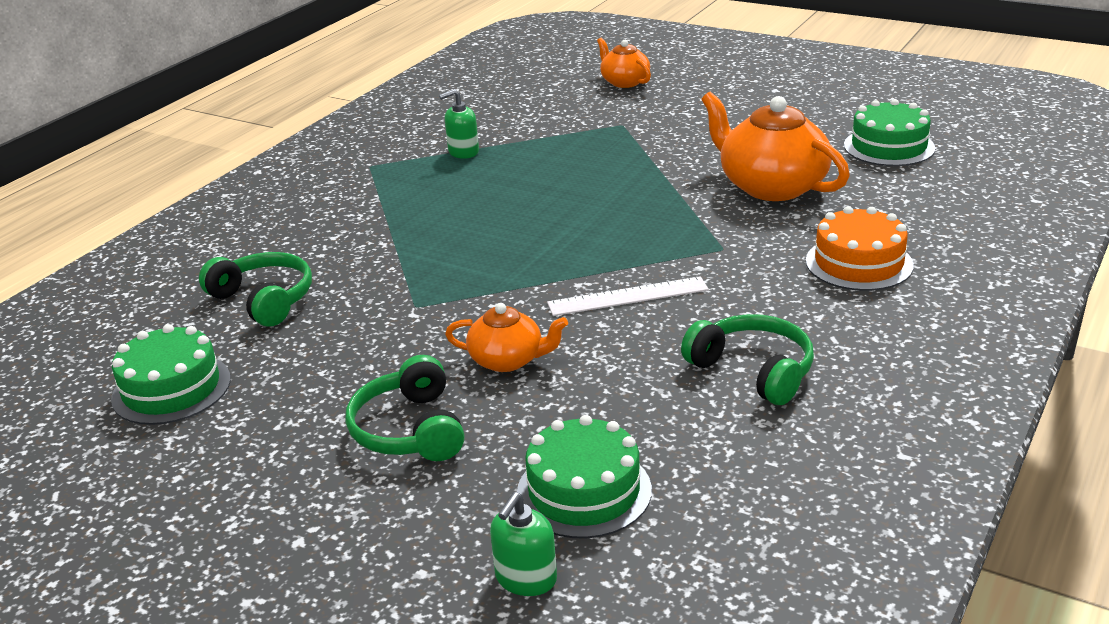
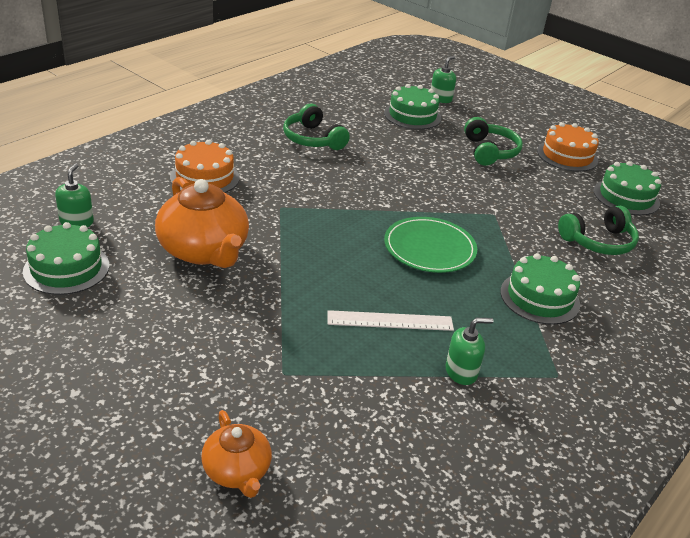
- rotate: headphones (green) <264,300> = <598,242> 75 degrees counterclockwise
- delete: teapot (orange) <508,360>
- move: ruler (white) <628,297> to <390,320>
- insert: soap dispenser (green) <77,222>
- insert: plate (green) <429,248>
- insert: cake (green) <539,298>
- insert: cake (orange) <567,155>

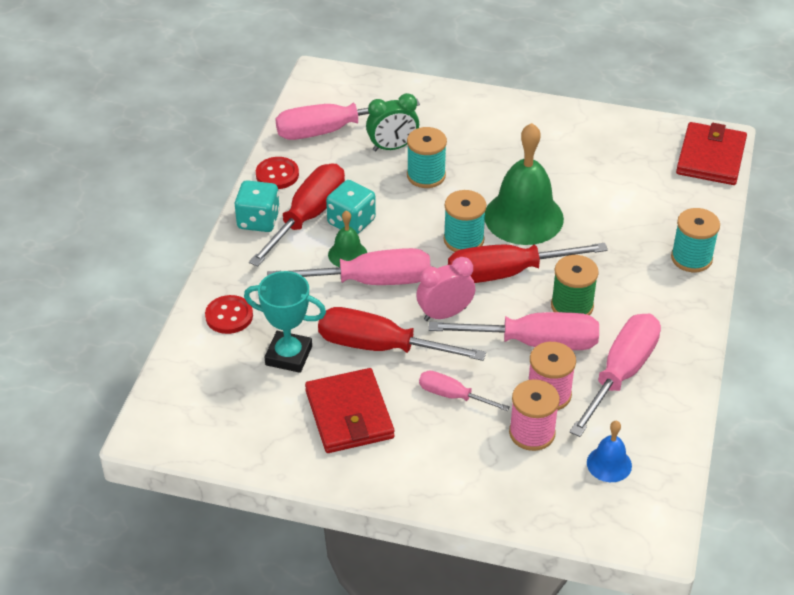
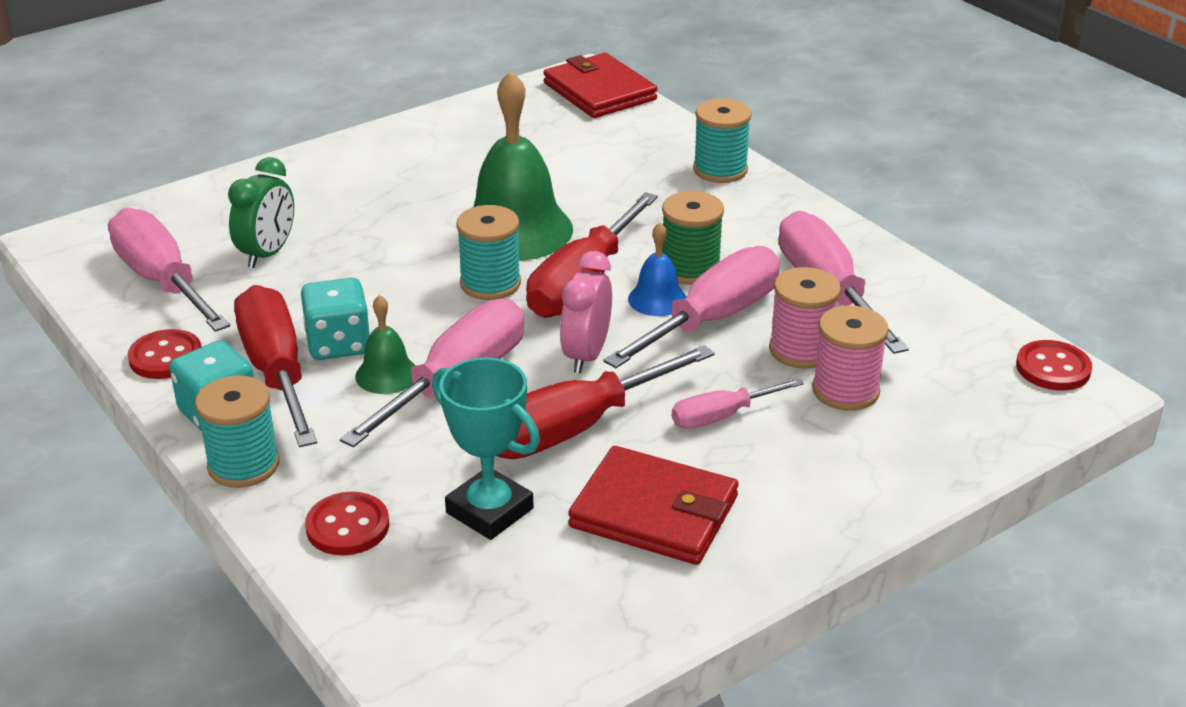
- rotate: trophy (turquoise) <288,356> = <489,511> 75 degrees clockwise
- rotate: screwdriver (pink) <330,130> = <162,281> 120 degrees clockwise
- move: spool (turquoise) <426,175> to <243,465>
- move: bell (blue) <609,464> to <657,299>
- insert: button (red) <1053,368>

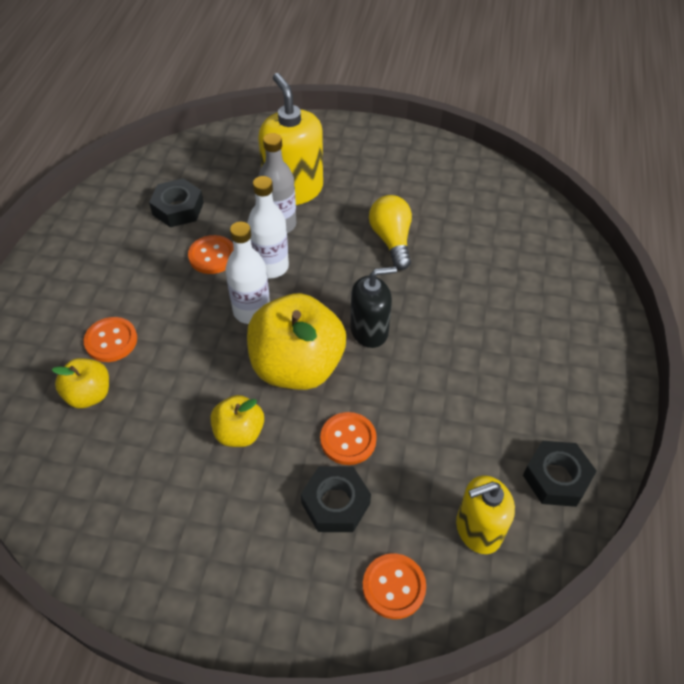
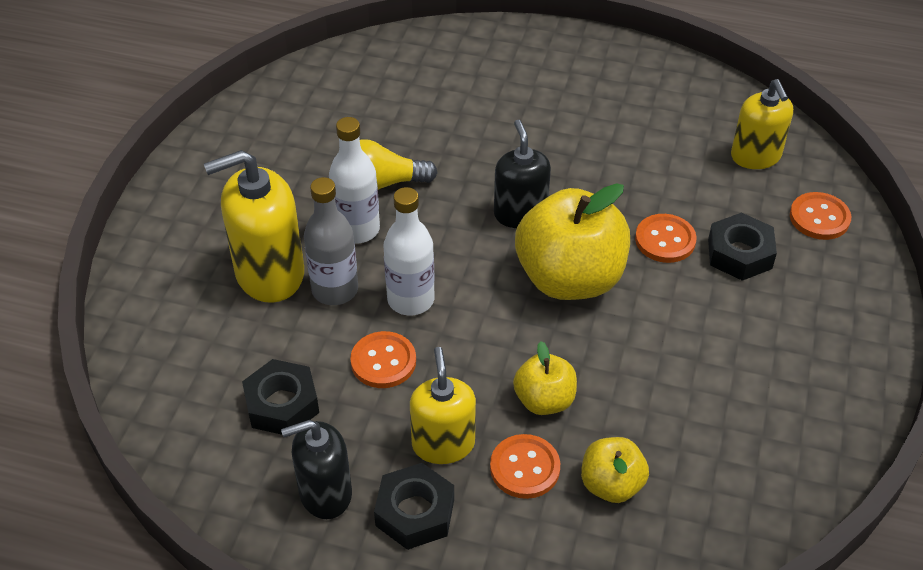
- move: apple (yellow) <239,433> to <544,400>
- move: bottle (white) <251,311> to <357,229>
- move: nut (black) <556,478> to <415,512>
- insert: soap dispenser (black) <325,493>
- insert: soap dispenser (yellow) <443,444>

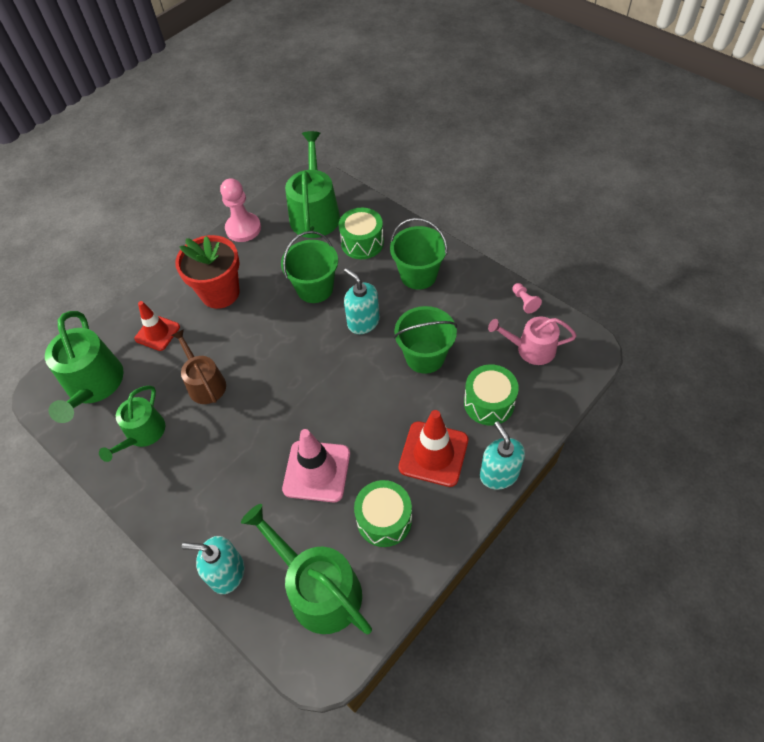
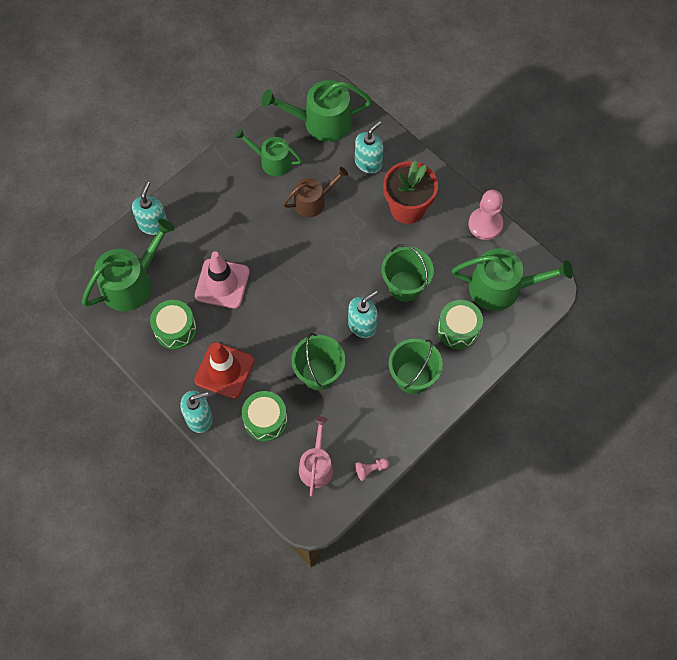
- replace: traffic cone (red) <157,333> to soap dispenser (turquoise) <368,162>

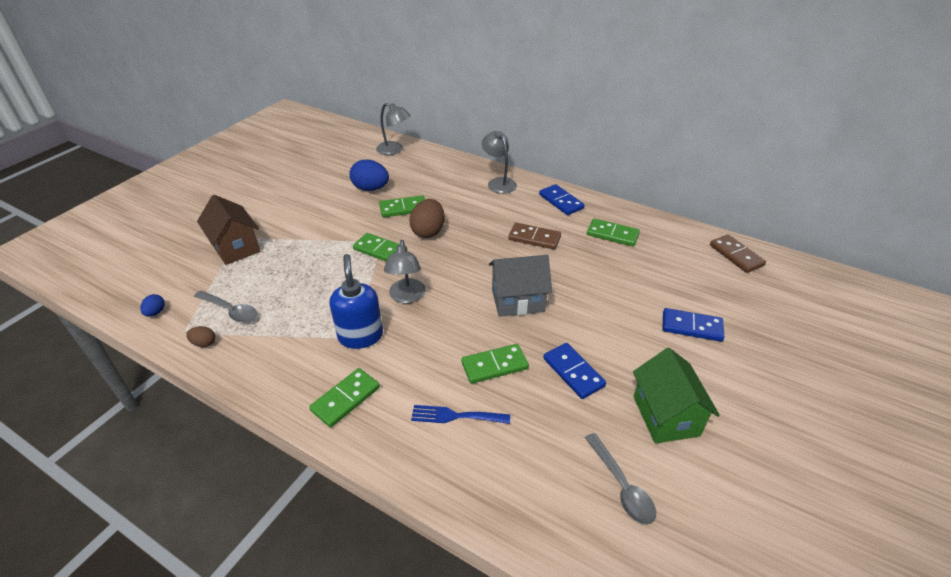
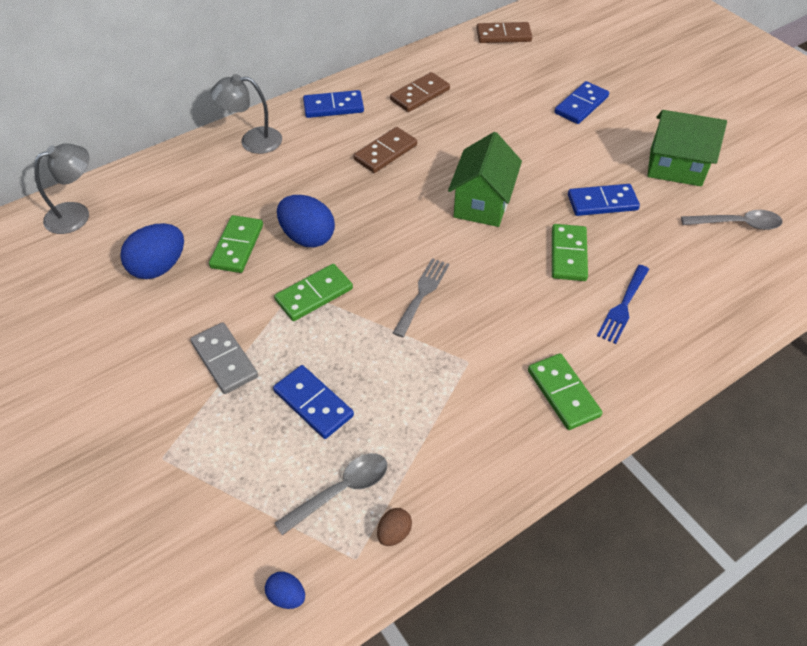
- delete: house (brown) <236,247>
- delete: soap dispenser (blue) <360,336>
- replace: lamp (grey) <407,297> to fork (grey) <422,293>
- recolor: egg (brown) <428,231> to egg (blue) <307,237>
- recolor: house (grey) <518,301> to house (green) <482,203>
- recolor: domino (green) <612,234> to domino (brown) <420,95>
- insert: domino (grey) <224,360>
- insert: domino (blue) <313,403>

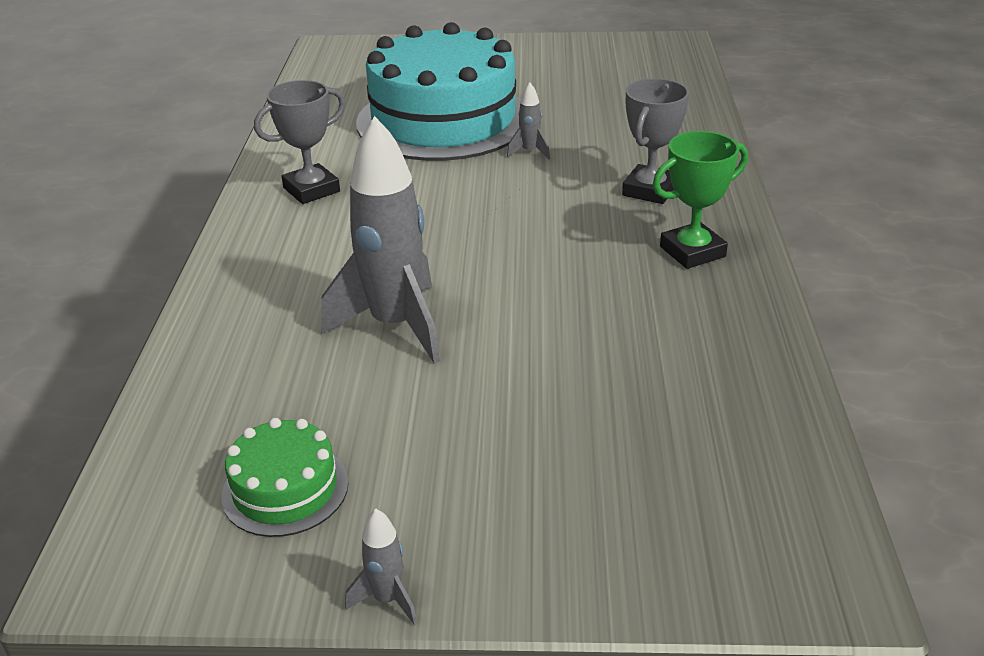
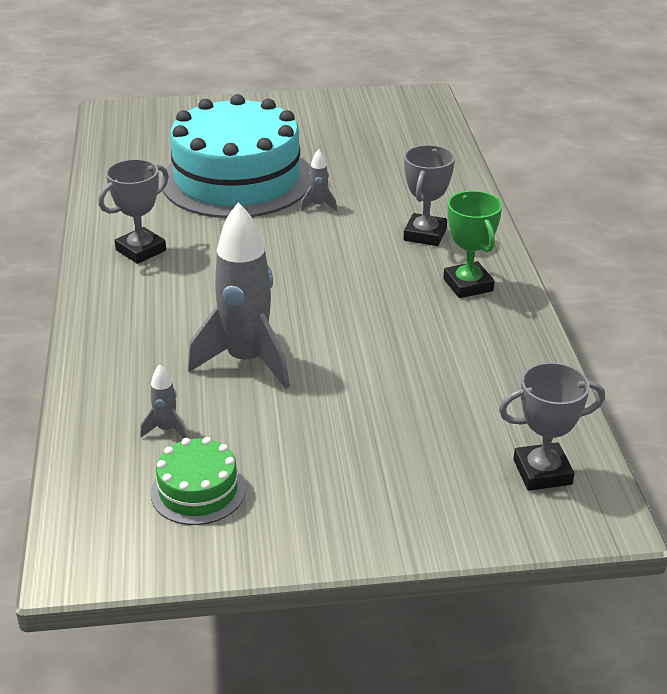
- move: rocket (grey) <387,599> to <166,430>
- rotate: trophy (green) <692,252> = <468,285> 75 degrees counterclockwise
- insert: trophy (grey) <542,472>

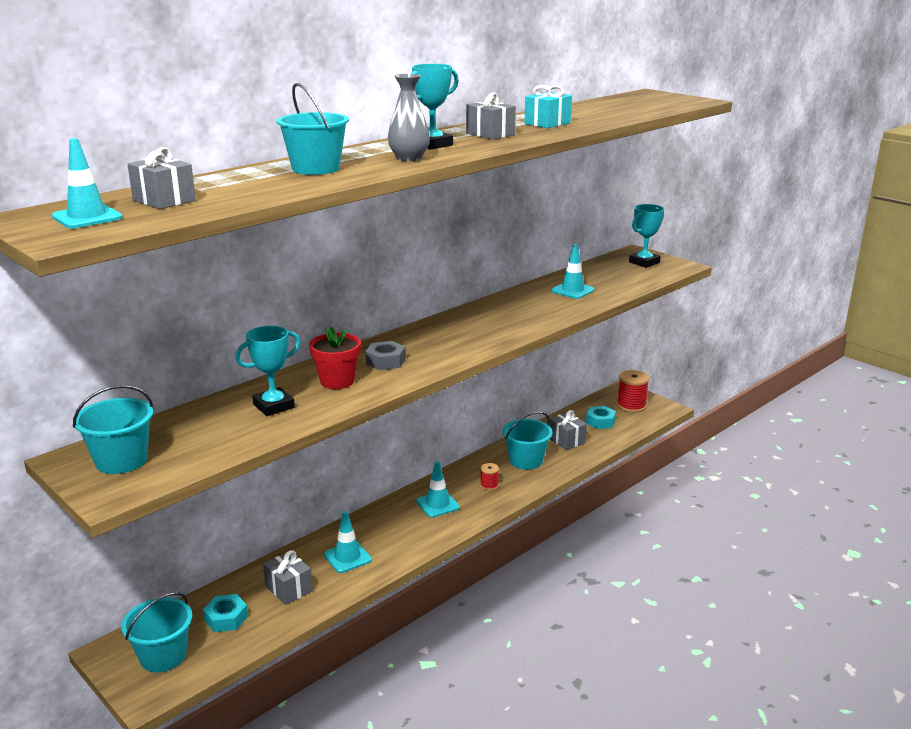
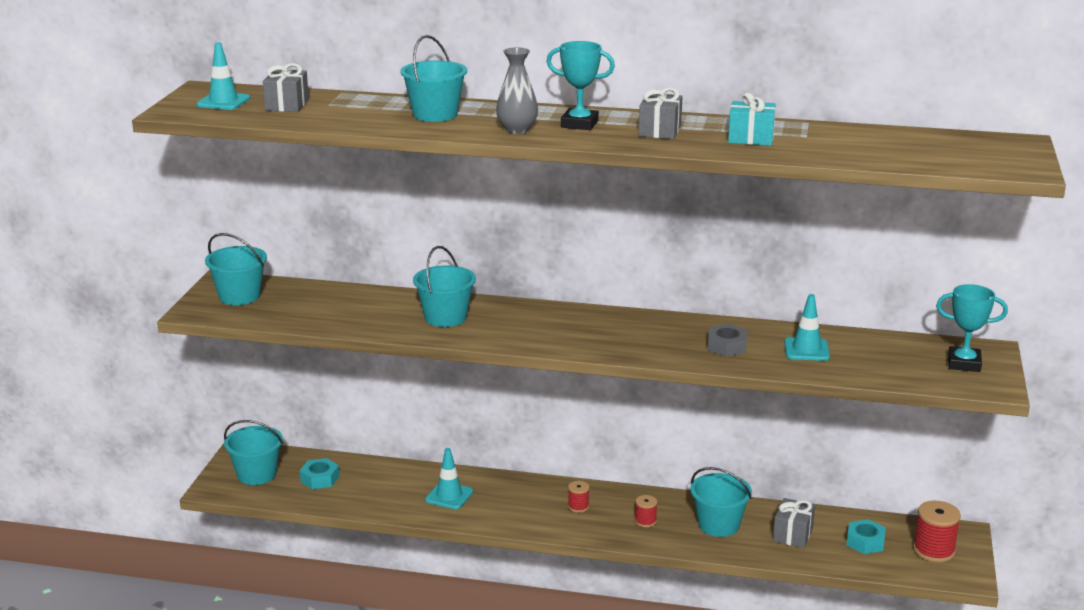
- delete: trophy (turquoise) <273,406>
- delete: gift (grey) <289,589>
- replace: flower pot (red) <337,381> to bucket (turquoise) <445,317>
- move: nut (grey) <385,361> to <727,346>
- replace: traffic cone (turquoise) <437,504> to spool (red) <578,506>

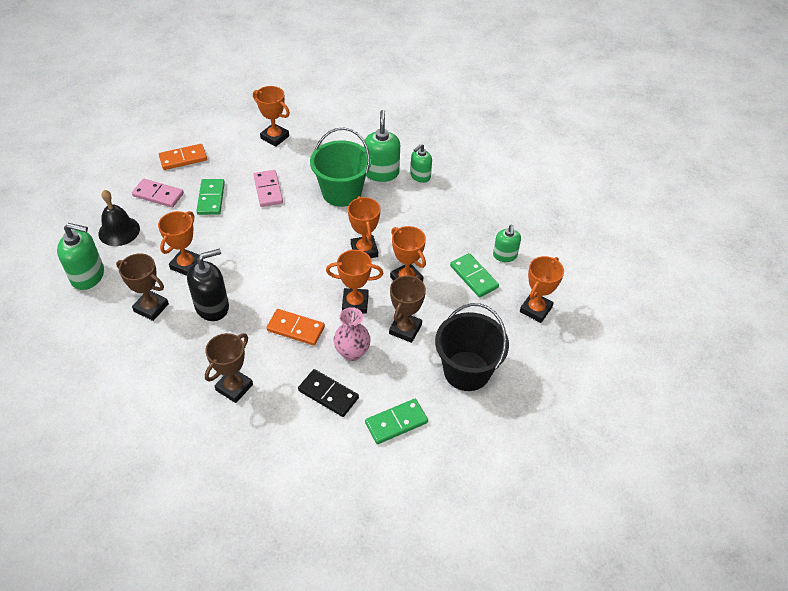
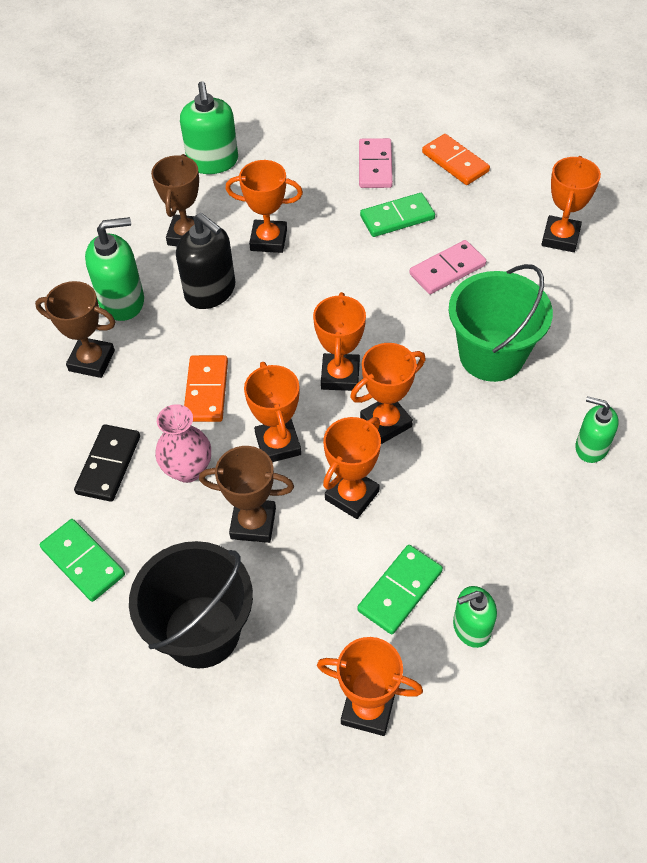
- delete: bell (black) <119,231>
- move: soap dispenser (green) <381,173> to <122,301>
- insert: trophy (orange) <340,375>

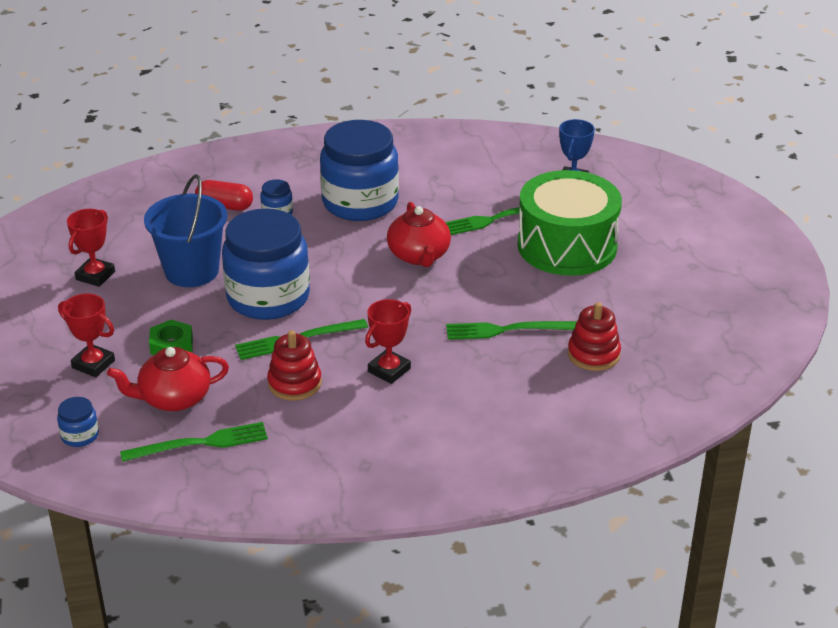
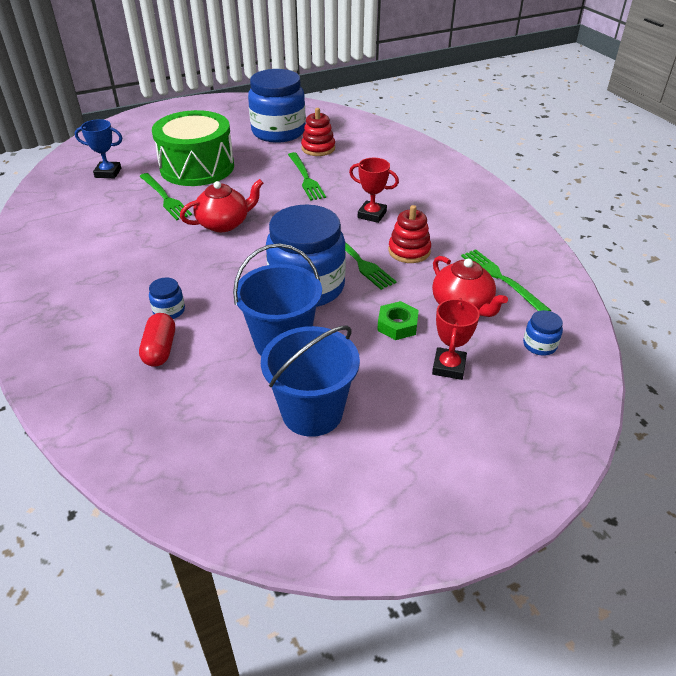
- replace: trophy (red) <95,275> to bucket (blue) <312,412>
- move: jar (blue) <360,202> to <278,132>

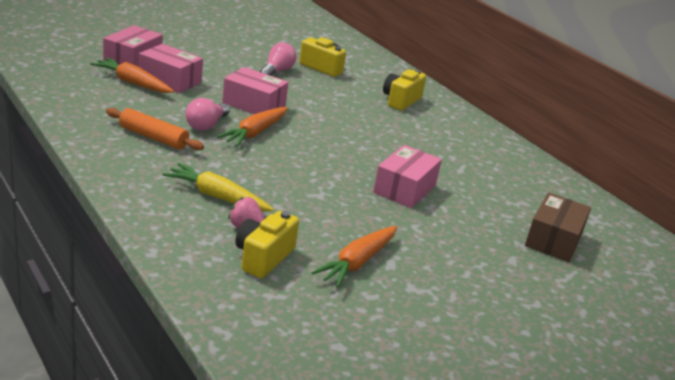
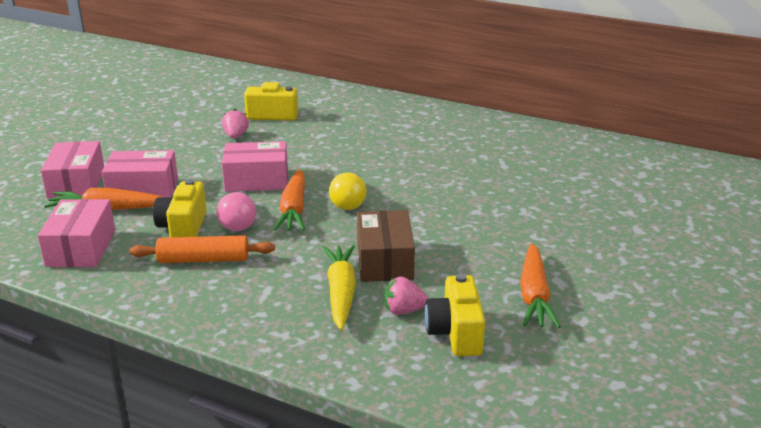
- rotate: carrot (yellow) <217,197> = <341,293> 90 degrees clockwise
- replace: light bulb (pink) <277,71> to strawberry (pink) <236,136>
- move: box (pink) <404,189> to <81,248>
- move: camera (yellow) <401,101> to <183,228>
- move: box (brown) <553,240> to <384,261>
- insert: light bulb (yellow) <349,202>

